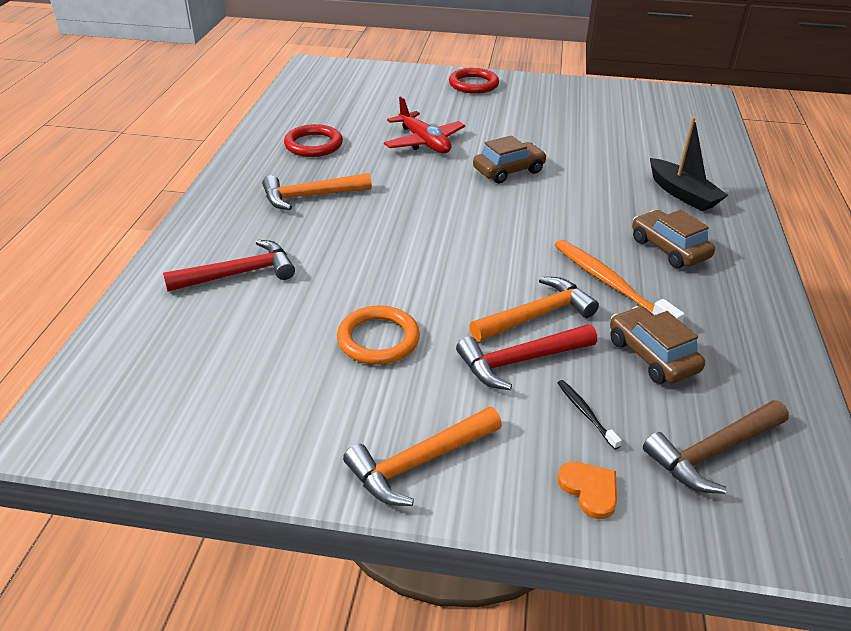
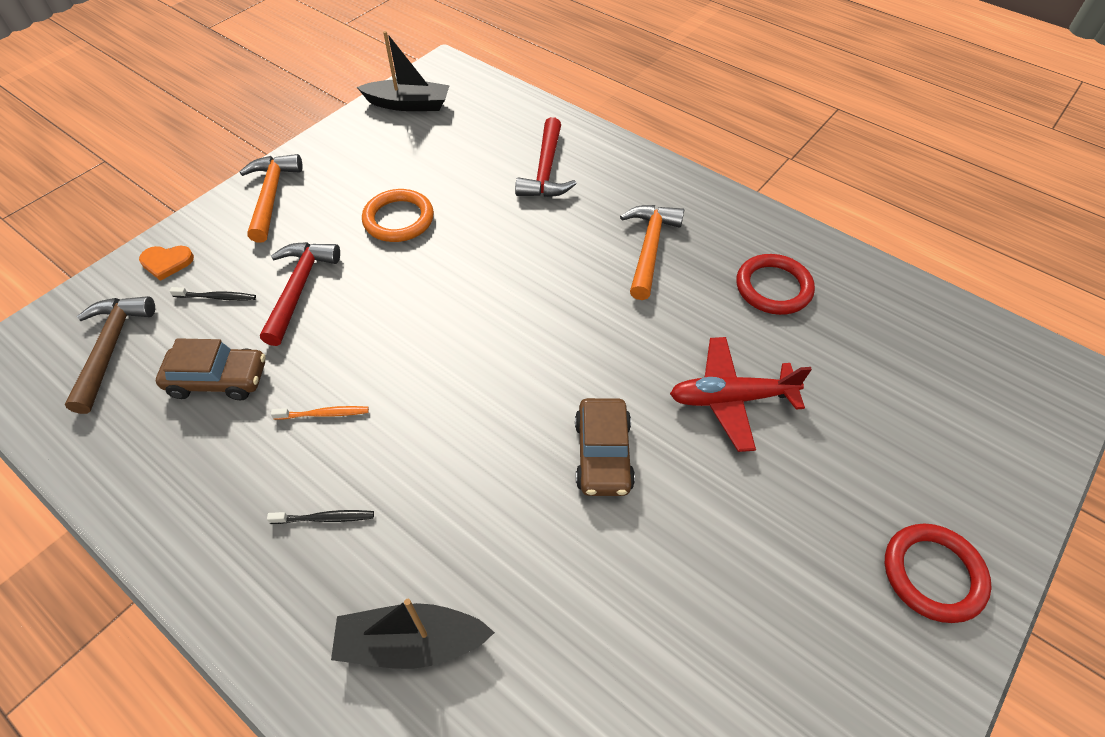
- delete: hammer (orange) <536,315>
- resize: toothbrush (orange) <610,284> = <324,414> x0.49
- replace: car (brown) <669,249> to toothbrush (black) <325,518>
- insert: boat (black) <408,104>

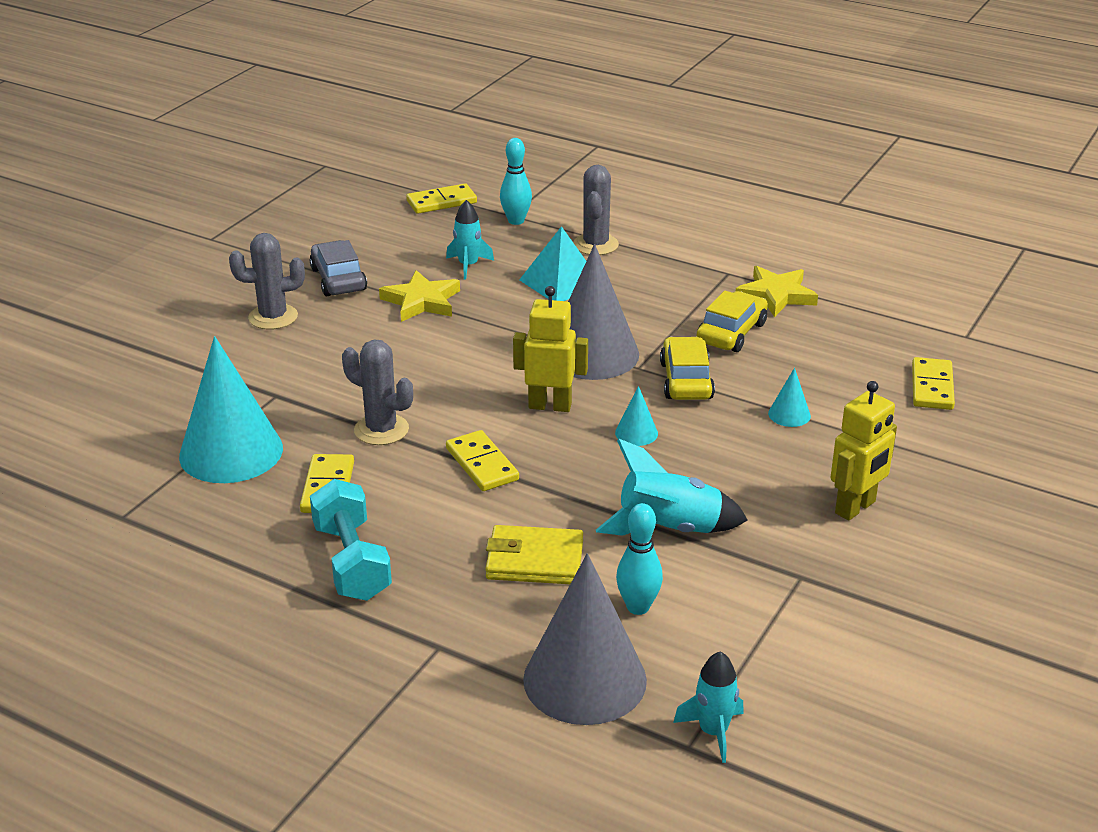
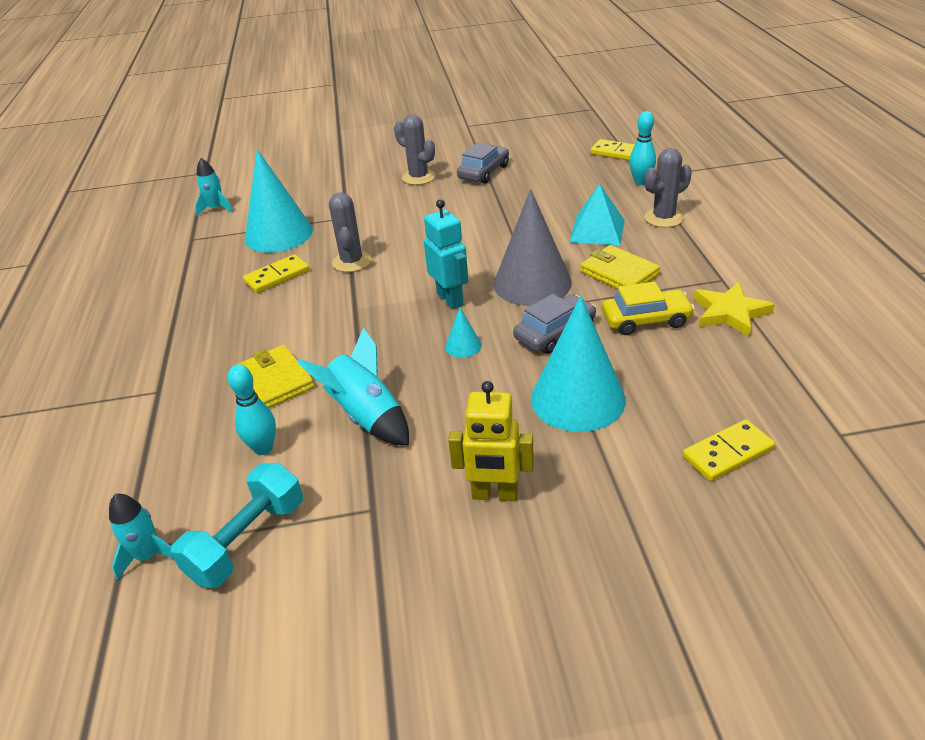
- move: dumbbell (turquoise) <352,562> to <247,541>
- delete: star (yellow) <421,301>
- move: rocket (turquoise) <468,265> to <216,209>
- delete: domino (yellow) <482,464>
- recolor: robot (yellow) <550,406> to robot (turquoise) <450,299>
- delete: cone (grey) <585,679>
- recolor: car (yellow) <686,380> to car (grey) <555,333>
- resize: cone (turquoise) <789,414> = <577,398> x2.35
- insert: wallet (yellow) <619,273>

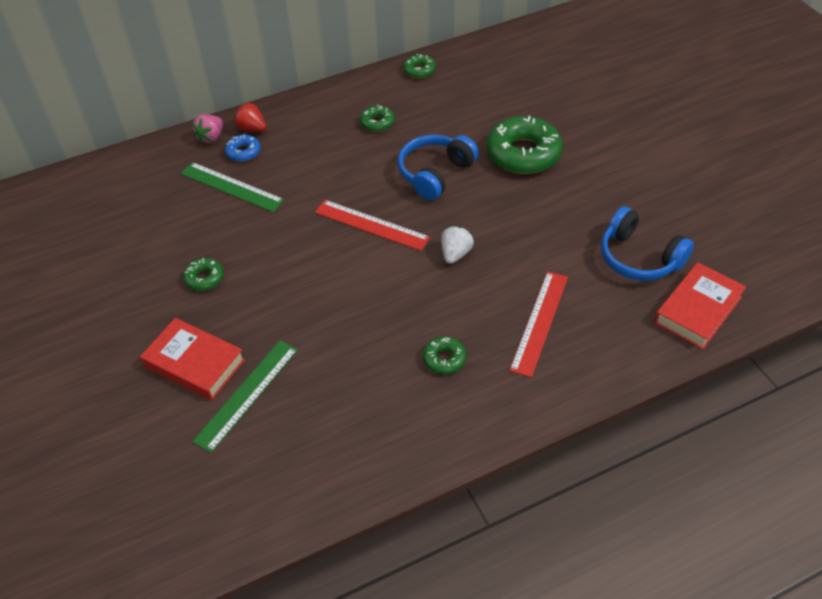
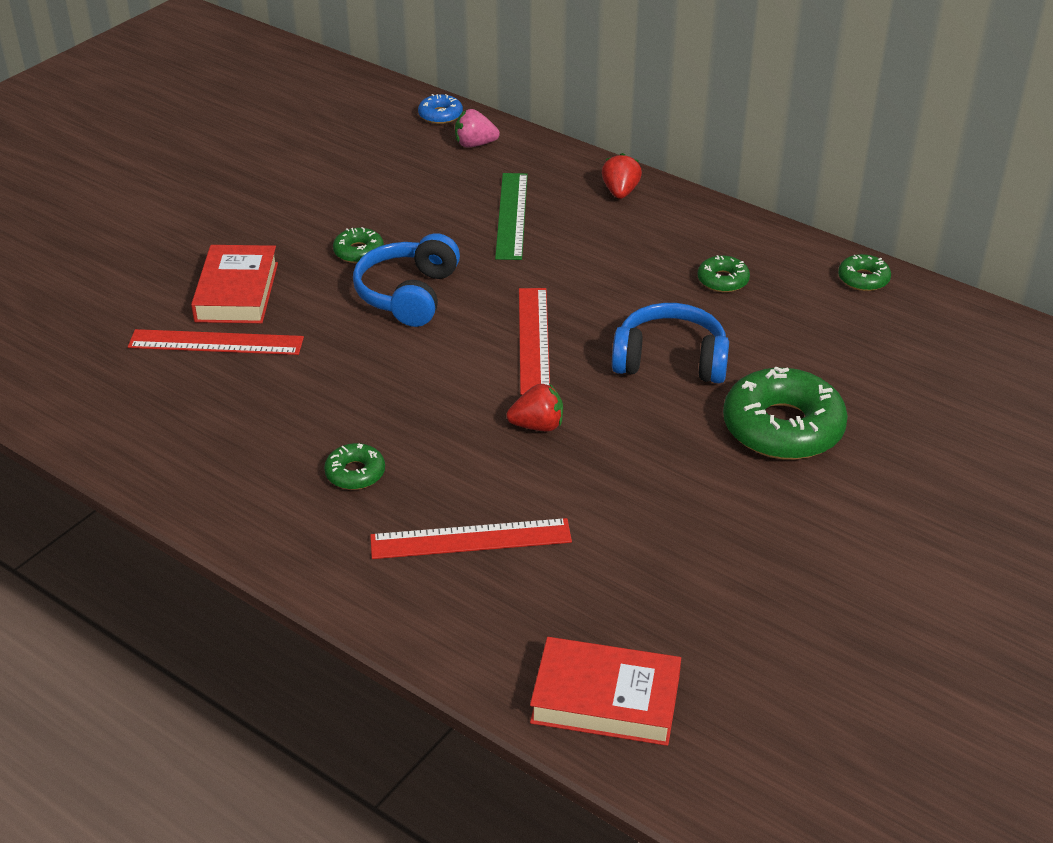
- move: strawberry (pink) <211,137> to <475,144>
- recolor: ruler (green) <247,394> to ruler (red) <216,342>
- move: donut (blue) <243,152> to <440,115>
- recolor: strawberry (white) <455,254> to strawberry (red) <537,426>
- move: headphones (blue) <639,258> to <408,294>

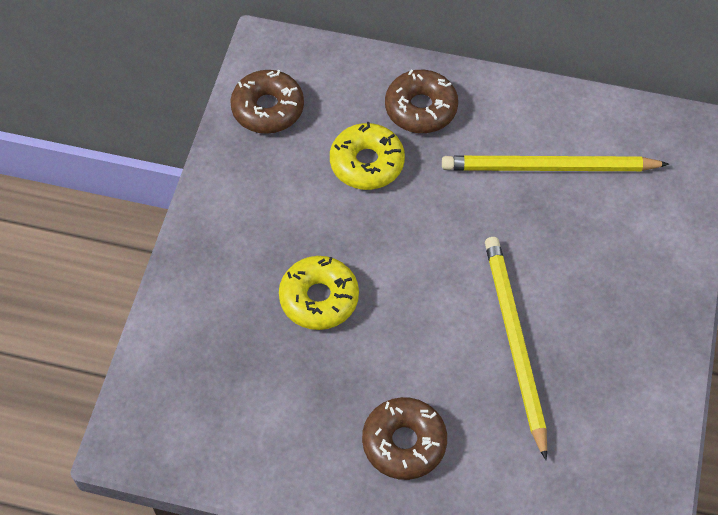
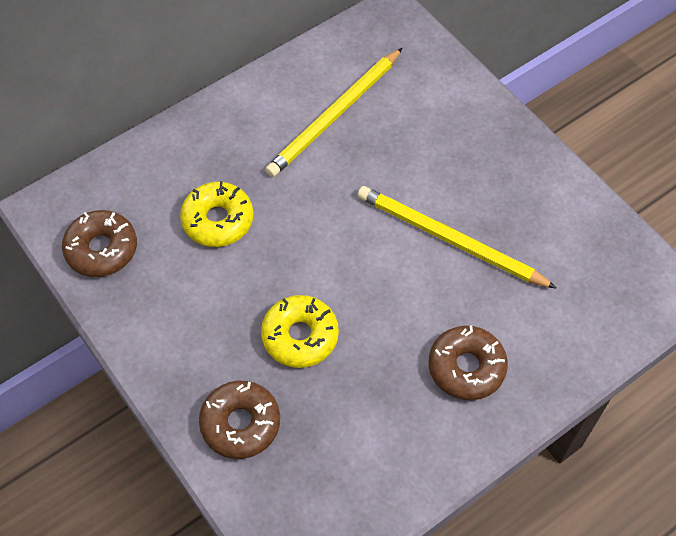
- move: donut (brown) <420,108> to <240,423>

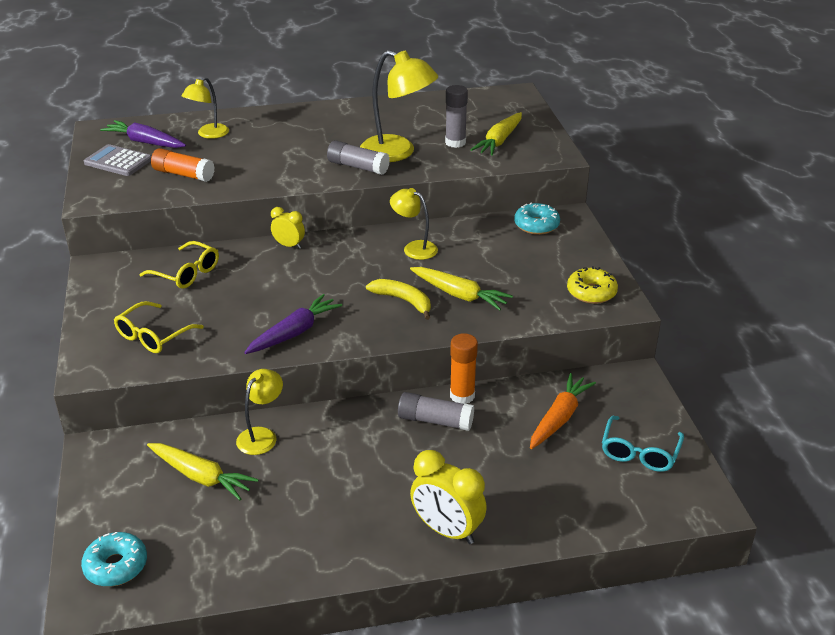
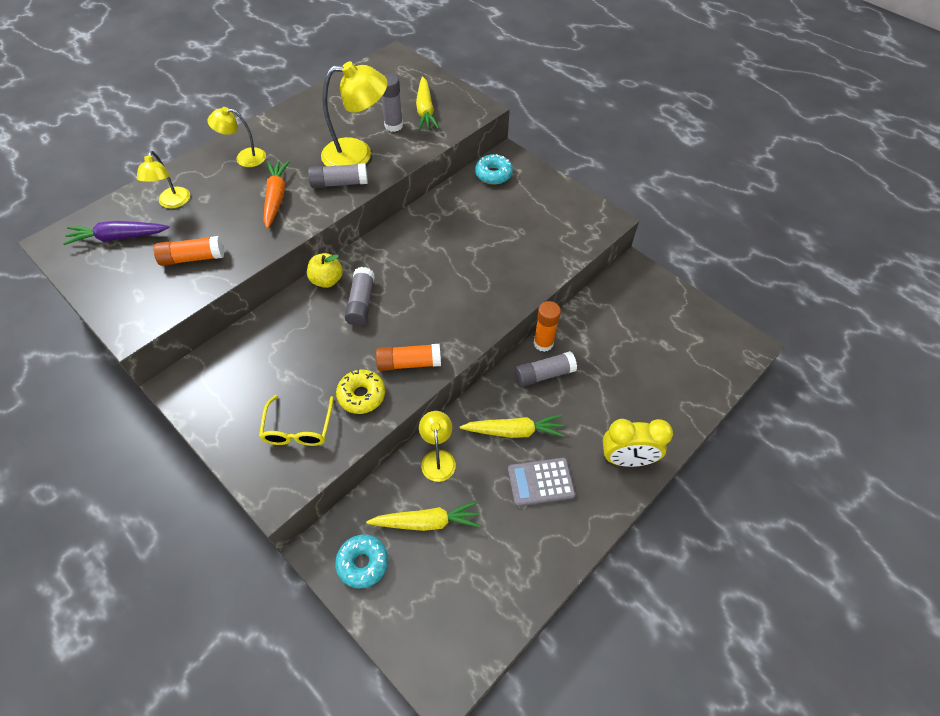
- move: donut (turquoise) <116,566> to <363,563>
- move: calculator (grey) <118,161> to <540,482>
- delete: glasses (yellow) <186,273>
- replace: carrot (purple) <294,332> to glue stick (orange) <409,363>
- replace: clock (yellow) <289,245> to apple (yellow) <327,280>
- delete: banana (yellow) <403,301>
- move: lamp (yellow) <414,248> to <244,157>
- move: carrot (yellow) <459,295> to <514,431>
- move: carrot (orange) <559,418> to <276,198>
- move: donut (yellow) <591,292> to <361,395>
- delete: glasses (turquoise) <640,452>
- insert: glue stick (grey) <361,303>

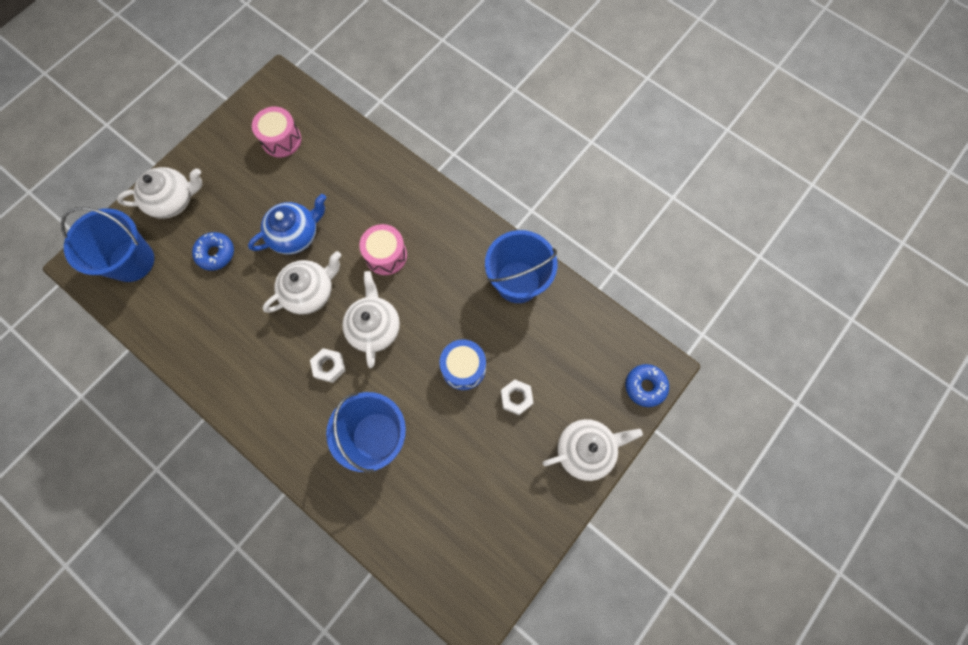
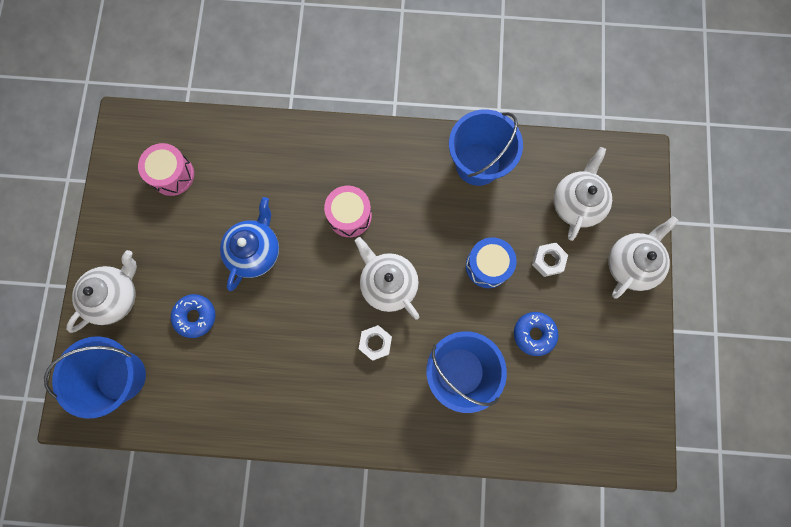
- move: teapot (white) <310,292> to <577,203>
- move: donut (blue) <645,386> to <534,334>

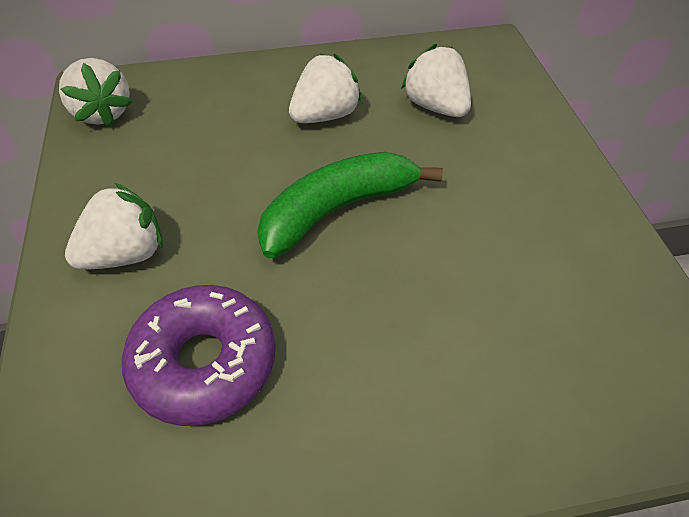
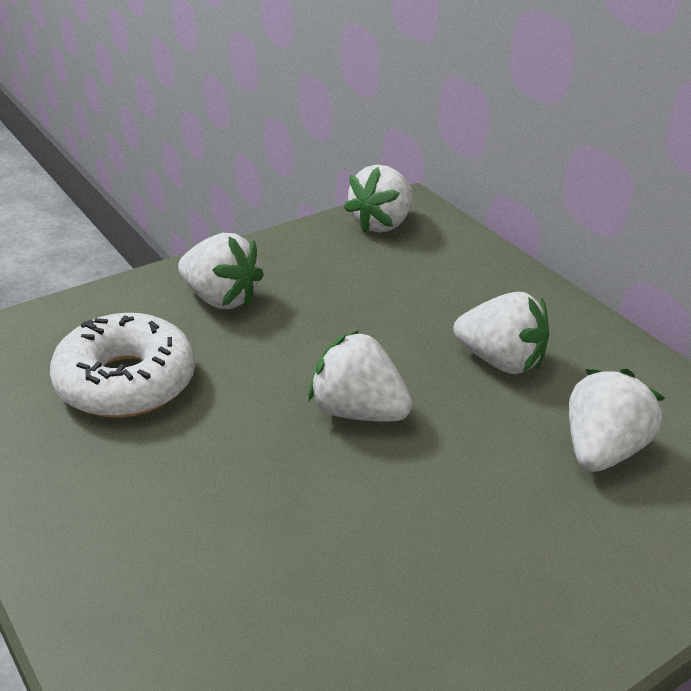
- recolor: donut (purple) <204,362> to donut (white) <126,382>
- replace: banana (green) <337,209> to strawberry (white) <357,411>

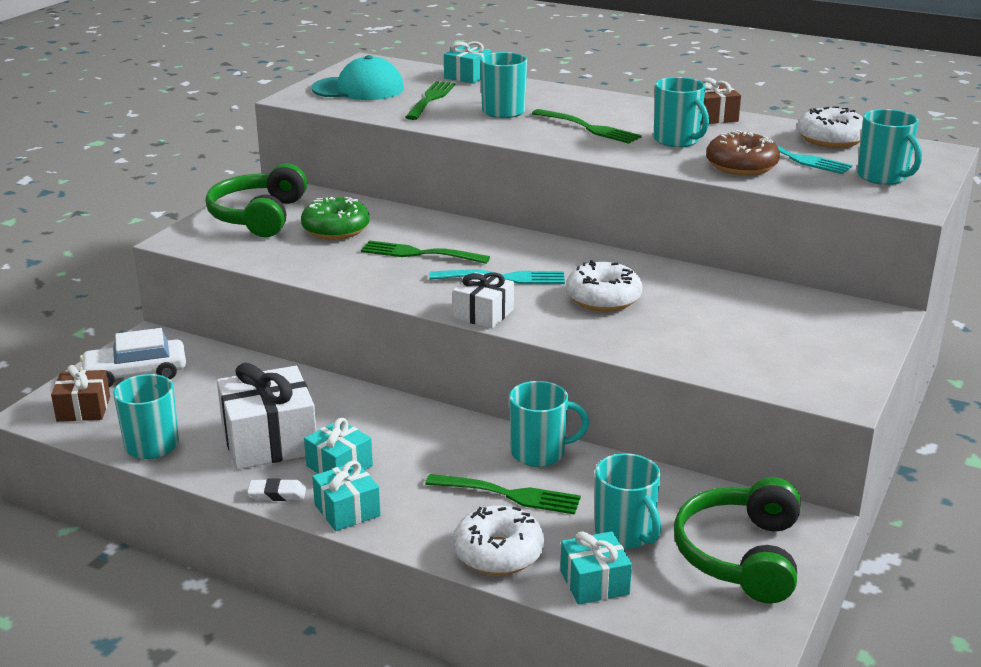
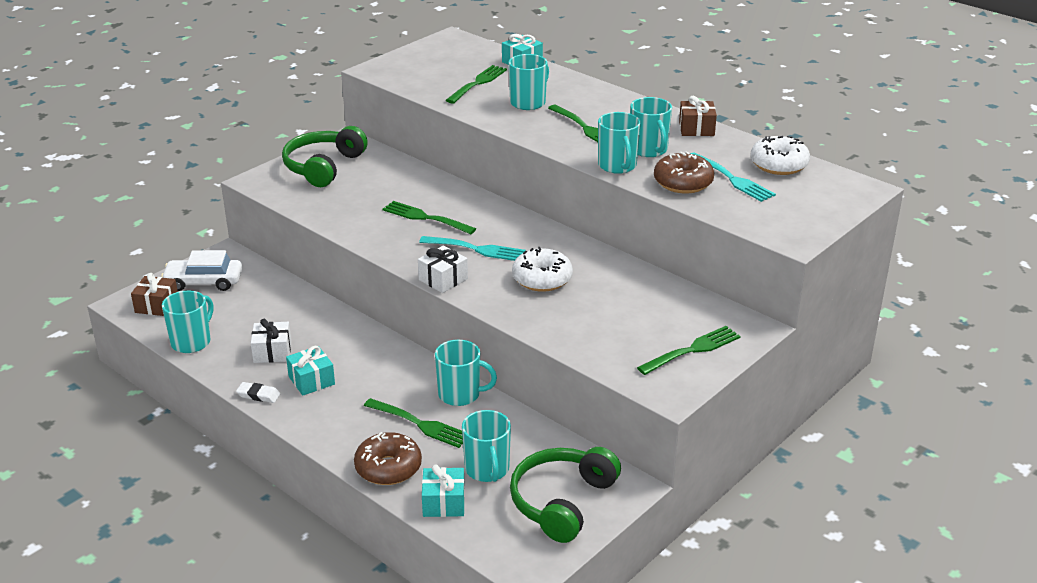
- resize: gift (white) <269,440> = <272,352> x0.57
- delete: donut (green) <336,229>
- delete: cap (turquoise) <358,89>
- delete: gift (turquoise) <347,510>
- recolor: donut (white) <498,553> to donut (brown) <388,468>
- move: mug (turquoise) <883,177> to <617,166>
- insert: fork (green) <692,350>

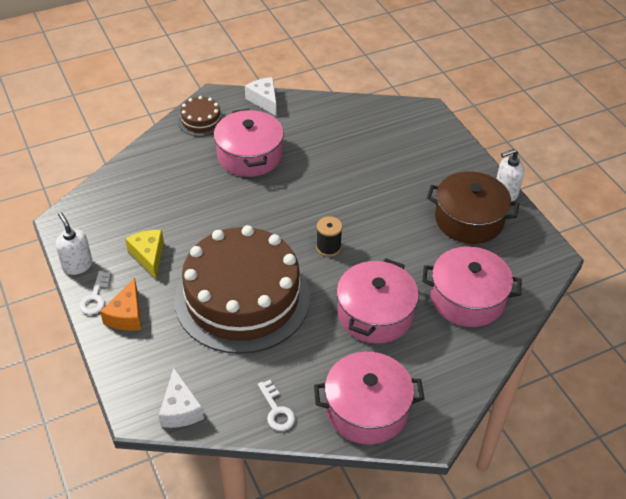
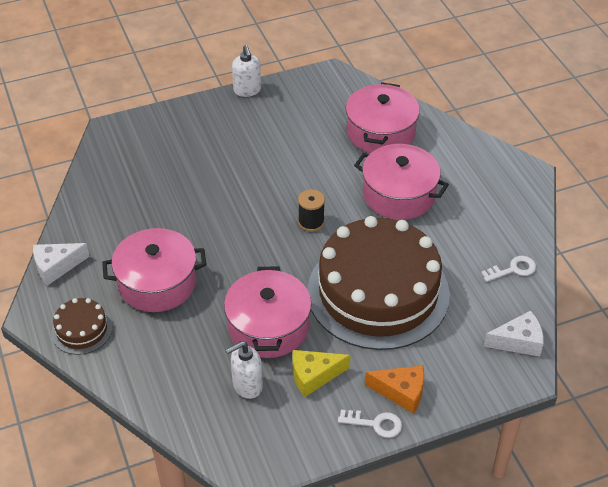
- move: soap dispenser (white) <77,265> to <247,385>
- move: pot (pink) <367,409> to <268,326>
- delete: pot (brown) <469,219>

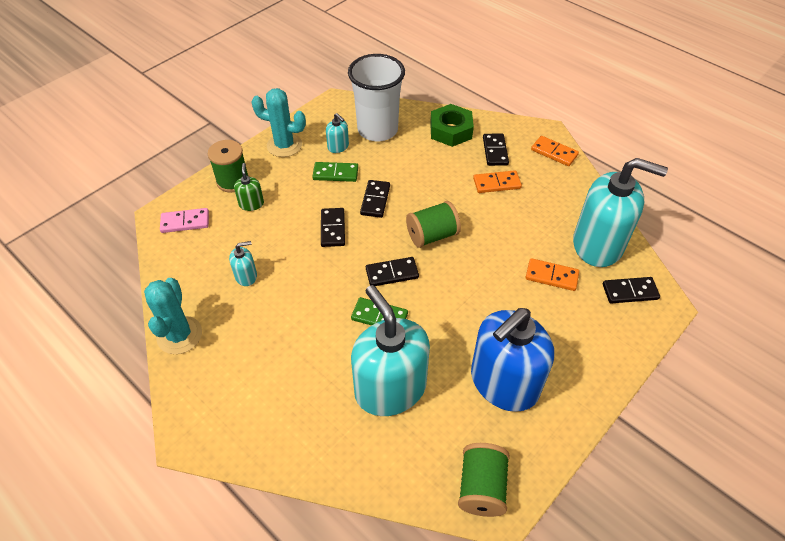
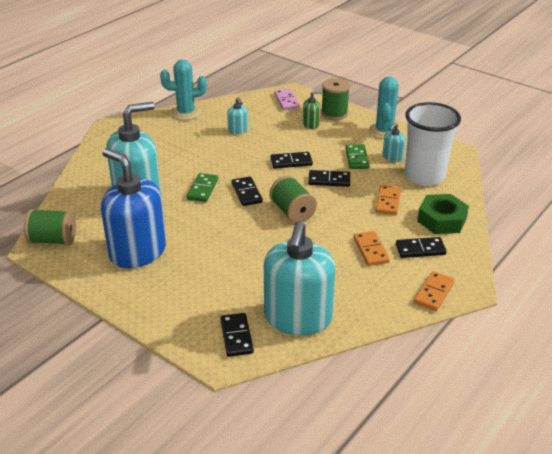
- move: domino (orange) <551,276> to <388,202>

